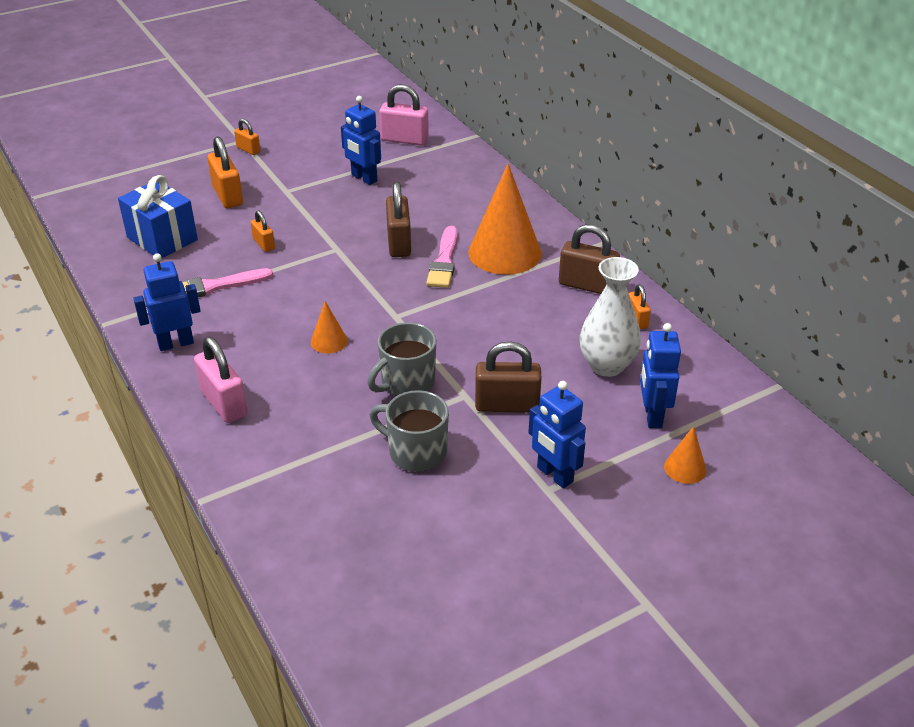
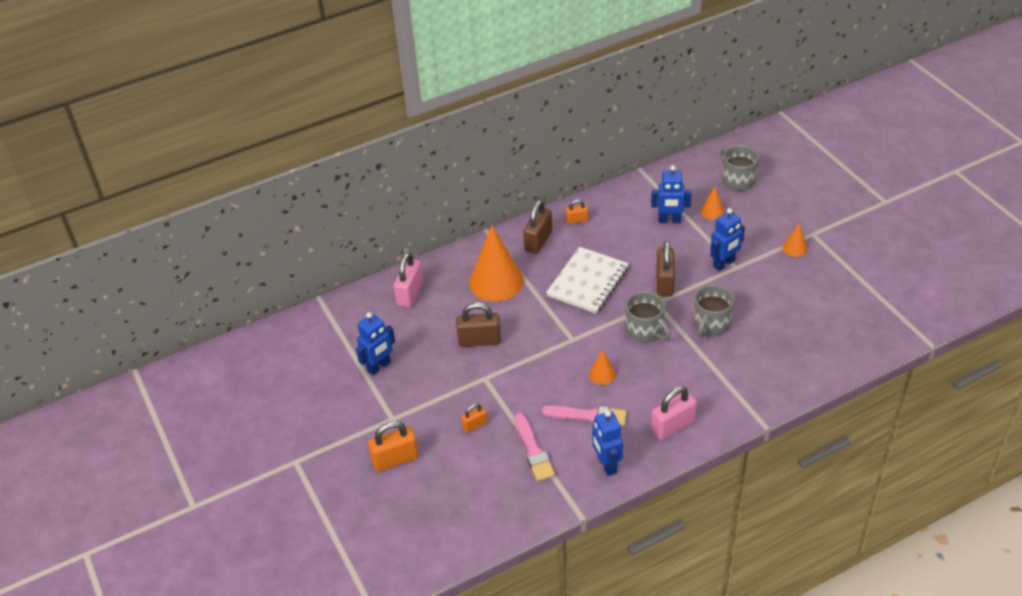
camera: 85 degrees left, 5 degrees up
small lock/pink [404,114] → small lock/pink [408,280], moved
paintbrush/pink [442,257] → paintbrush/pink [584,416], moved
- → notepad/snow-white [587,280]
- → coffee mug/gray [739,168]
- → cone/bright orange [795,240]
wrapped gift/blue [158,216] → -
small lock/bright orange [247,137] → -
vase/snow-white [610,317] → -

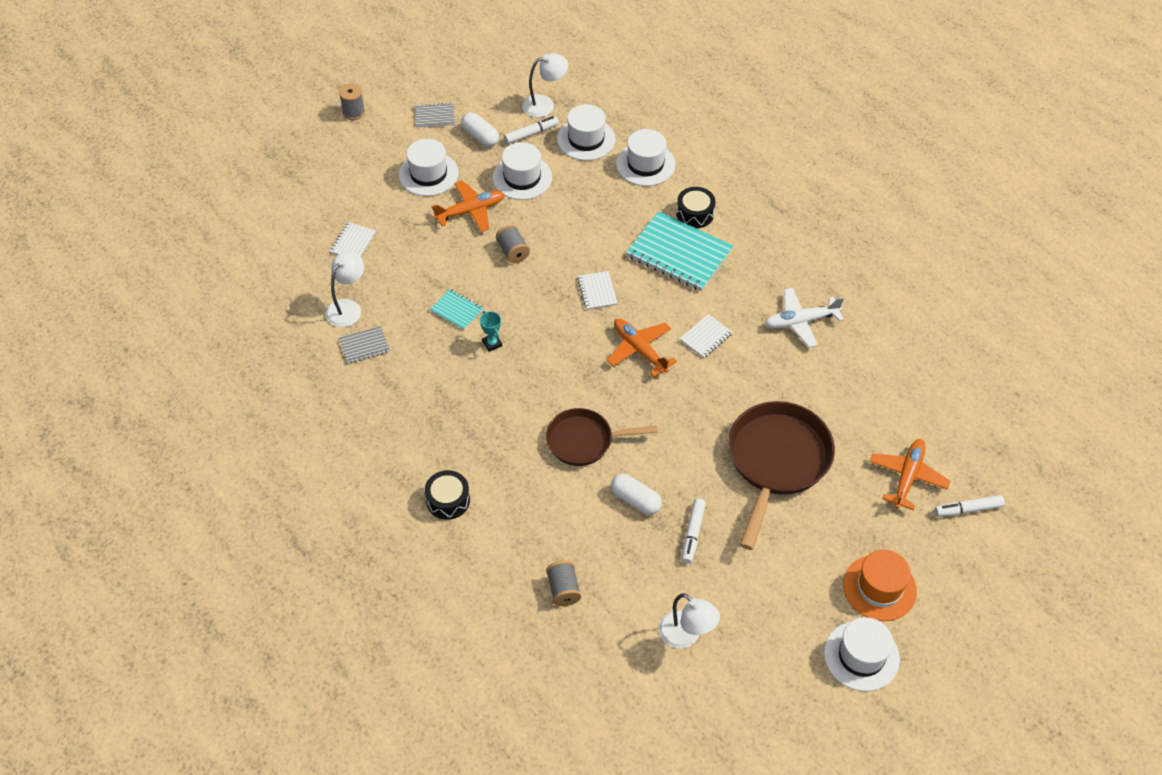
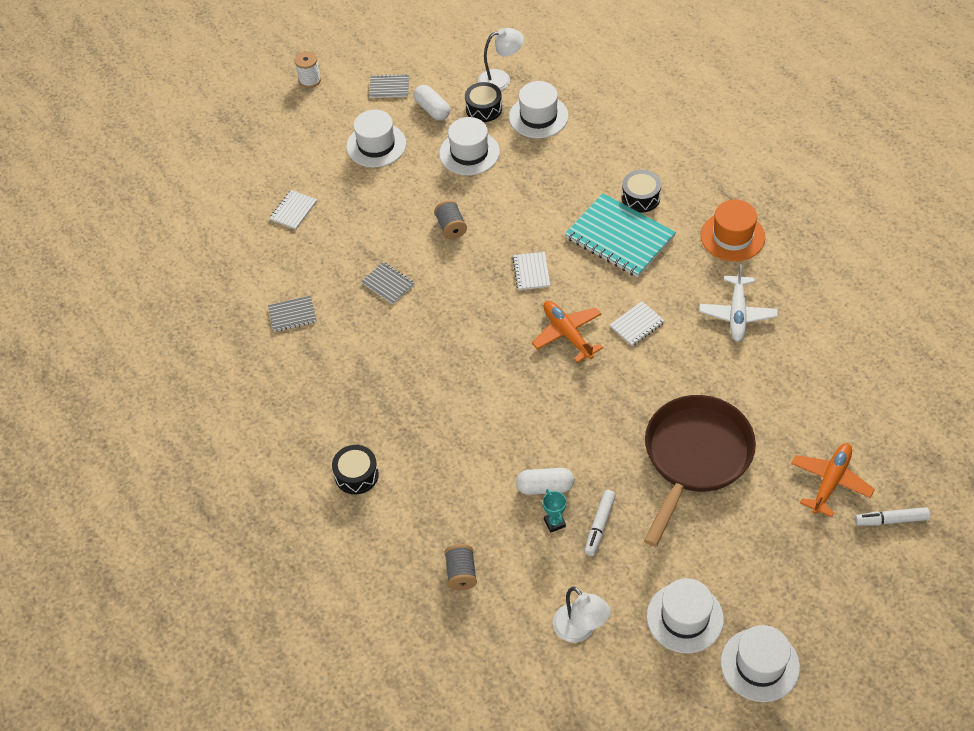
camera: 10 degrees right, 0 degrees up
bobbin/gray [352,102] → bobbin/snow-white [308,69]
notepad/aqua [456,309] → notepad/gray [387,283]
felt pen/snow-white [531,130] → drum/ebony [483,102]
pill shape/snow-white [636,494] → pill shape/snow-white [545,481], 45 degrees counterclockwise
award cup/aqua [491,331] → award cup/aqua [554,511], moved
hat/snow-white [646,157] → hat/snow-white [685,615], moved
plane/snow-white [804,317] → plane/snow-white [738,302], 75 degrees counterclockwise
hat/bright orange [880,585] → hat/bright orange [733,230], moved
lamp/snow-white [344,289] → -
plane/bright orange [468,206] → -
pan/brown [602,437] → -

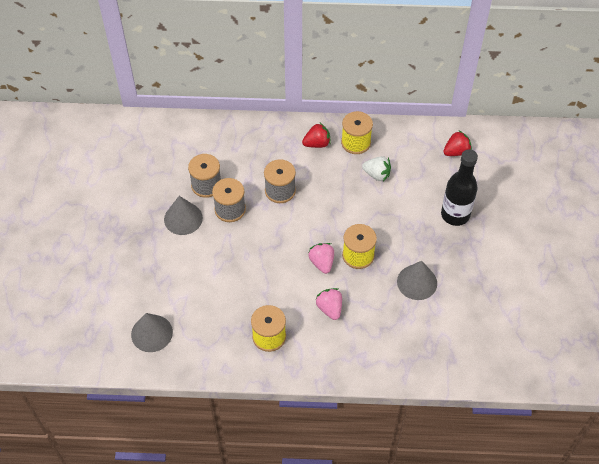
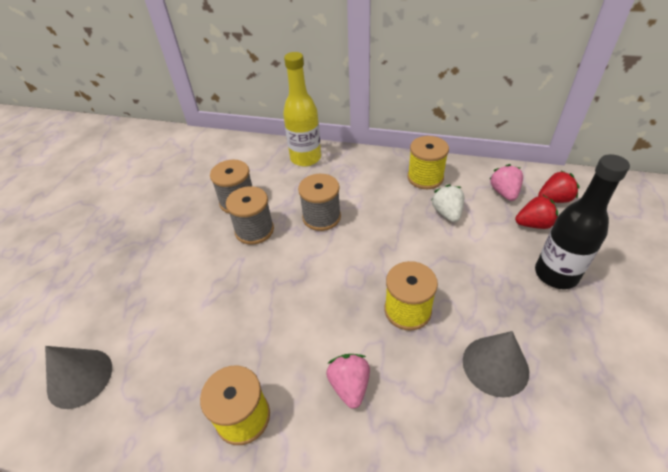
camera: 15 degrees right, 10 degrees down
- → drink bottle/golden [302,109]
strawberry/snow-white [376,168] → strawberry/snow-white [447,203], 135 degrees counterclockwise
strawberry/pink [321,258] → strawberry/pink [506,182], moved
strawberry/red [316,135] → strawberry/red [536,212], moved
cone/gray [183,215] → -

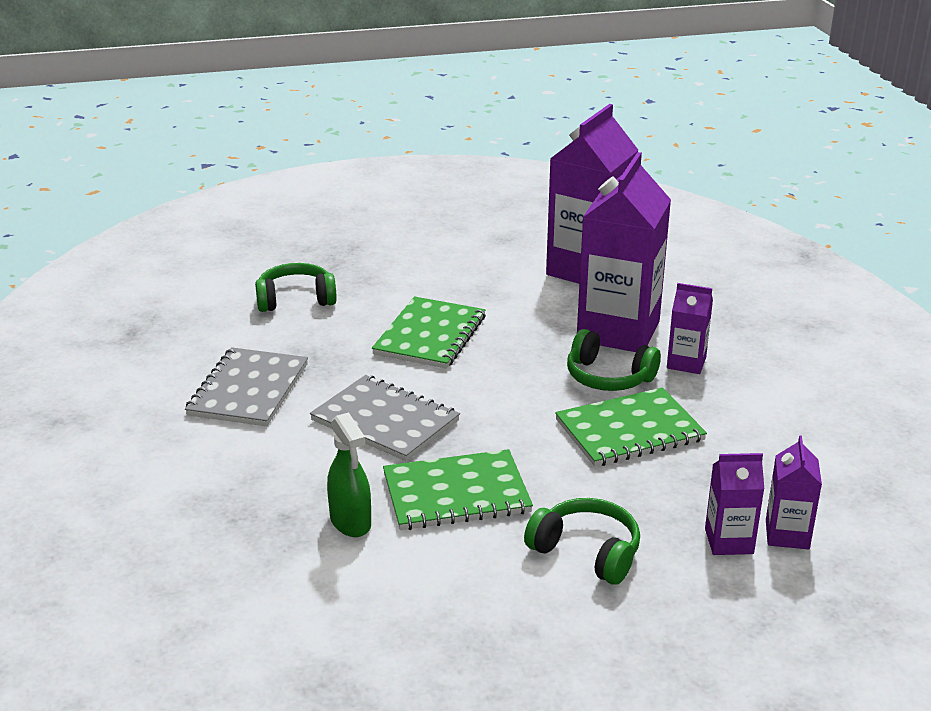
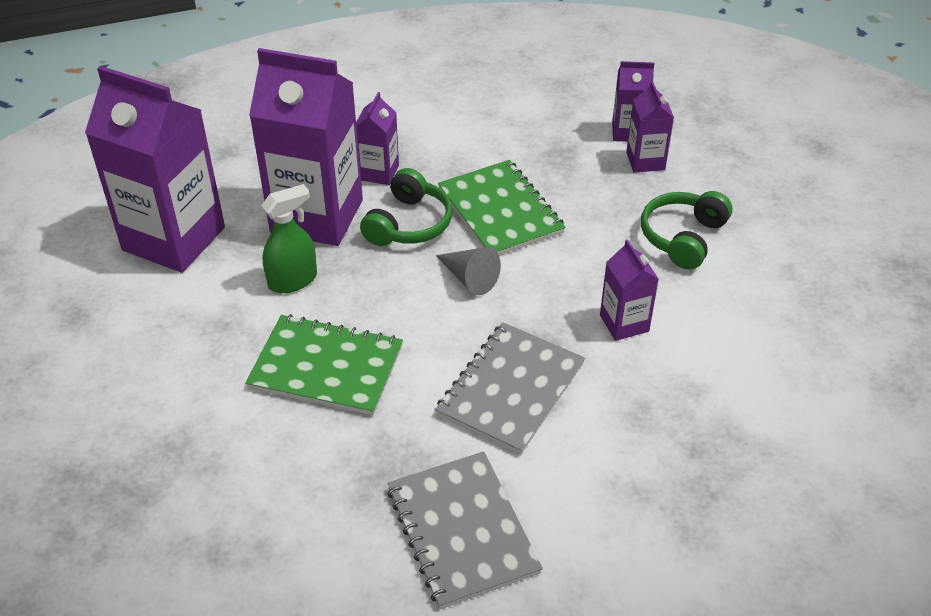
camera: 95 degrees left, 15 degrees up
spray bottle/green [349,474] → spray bottle/green [289,238], moved
notepad/gray [246,386] → notepad/gray [465,530], 60 degrees clockwise
- → cone/gray [468,271]
notepad/green [458,489] → carton/violet [629,290]
over-ear headphones/green [296,287] → -

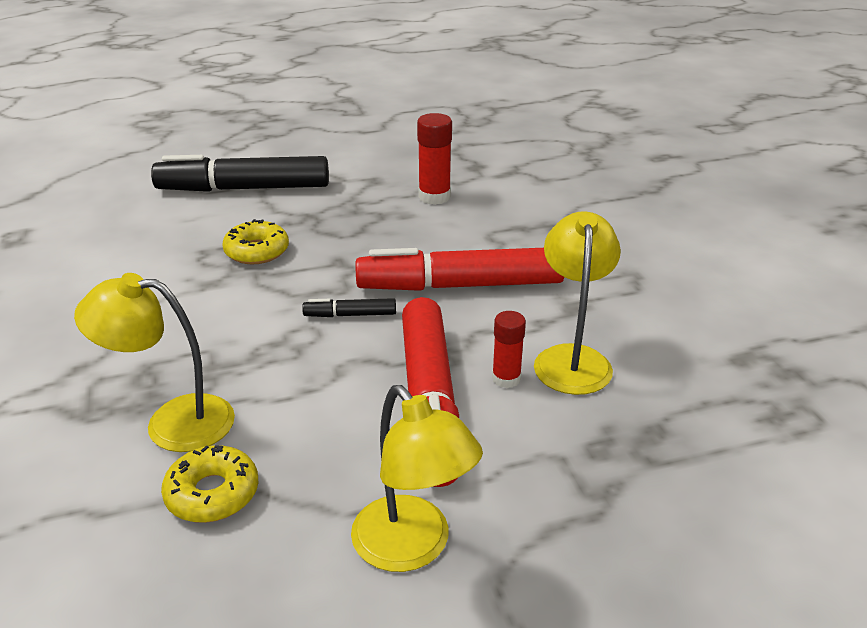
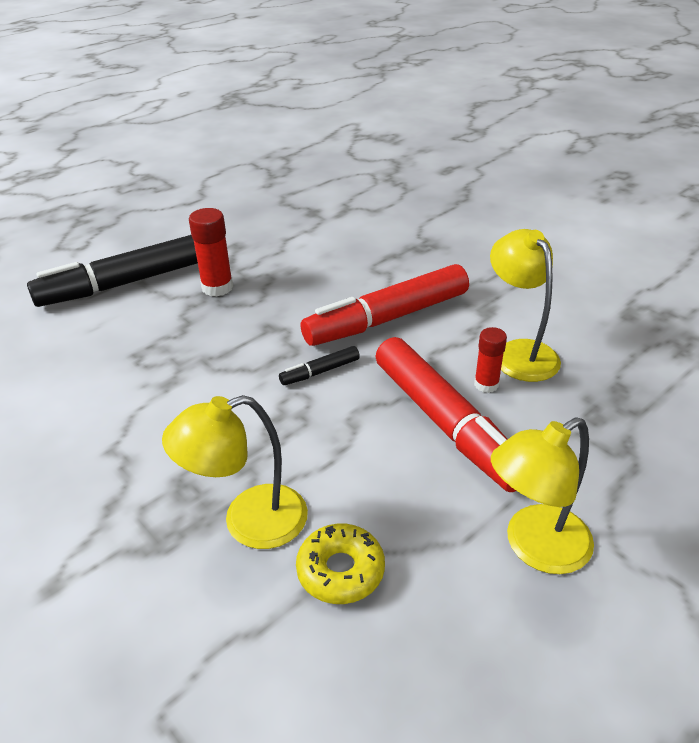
camera: 25 degrees left, 5 degrees up
glue/red [434,159] → glue/red [211,252], moved
lamp/golden [417,478] → lamp/golden [542,495], 120 degrees clockwise
donut/golden [255,241] → -

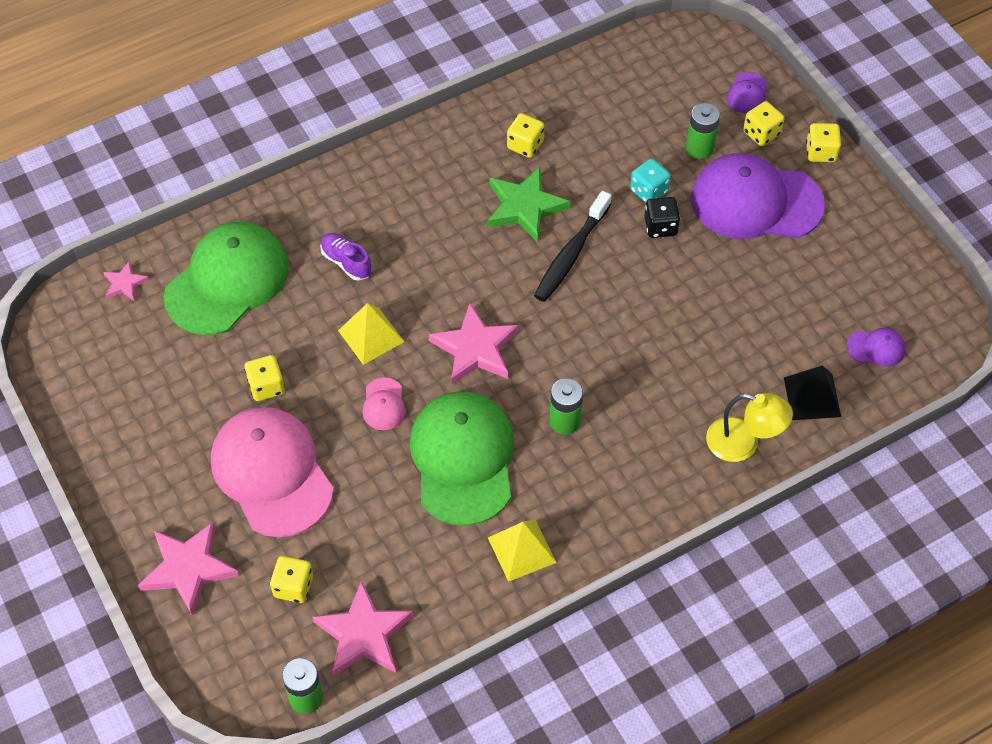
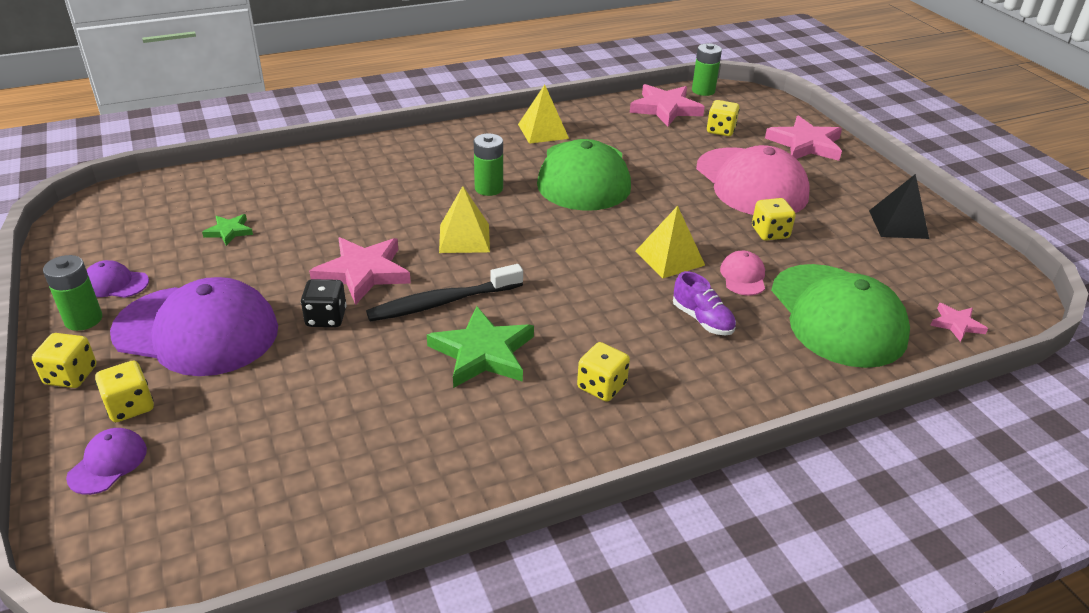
camera: 175 degrees left, 20 degrees down
power cell/green [703,131] → power cell/green [72,293], moved
peaked cap/violet [875,347] → peaked cap/violet [118,279], moved
- → star shape/green [227,230]
star shape/pink [473,343] → star shape/pink [360,271], moved
tooth brush/ebony [573,246] → tooth brush/ebony [444,293], 150 degrees counterclockwise
- → solid pyramid/golden [464,219]
game die/golden [525,135] → game die/golden [603,372], moved
peaked cap/pink [384,404] → peaked cap/pink [742,273], moved
peaked cap/green [226,278] → peaked cap/green [840,316], 60 degrees counterclockwise
solid pyramid/ebony [812,392] → solid pyramid/ebony [899,206], moved
game die/aqua [650,181] → -
lamp/golden [749,427] → -

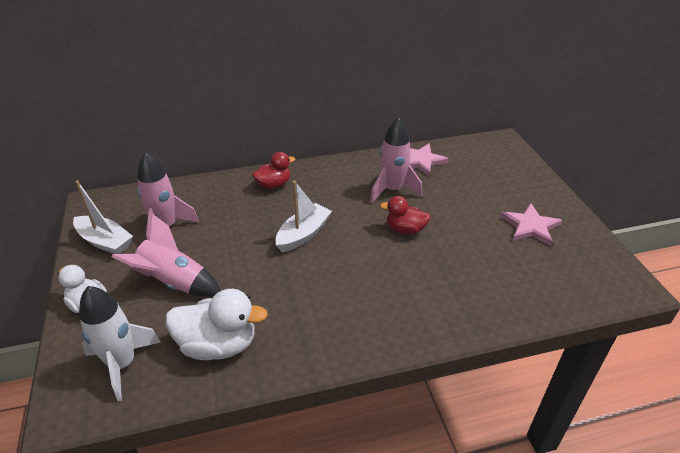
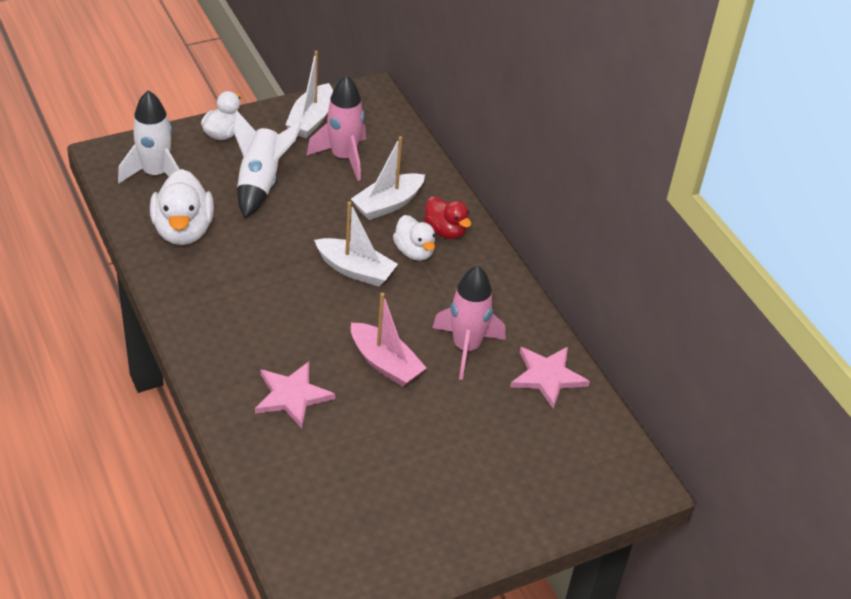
camera: 75 degrees right, 5 degrees up
spaceship/pink [166,255] → spaceship/snow-white [267,164]
star shape/pink [531,224] → star shape/pink [295,395], moved
- → sailboat/snow-white [388,178]
rubber duck/red [405,215] → sailboat/pink [389,340]
- → rubber duck/snow-white [414,238]

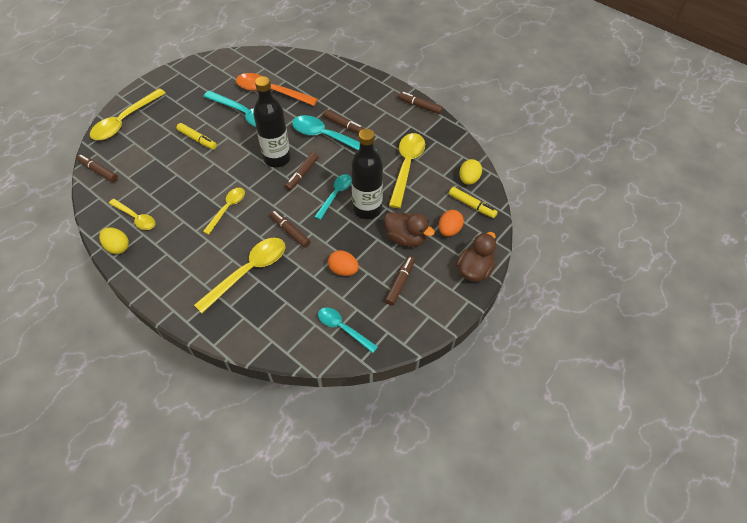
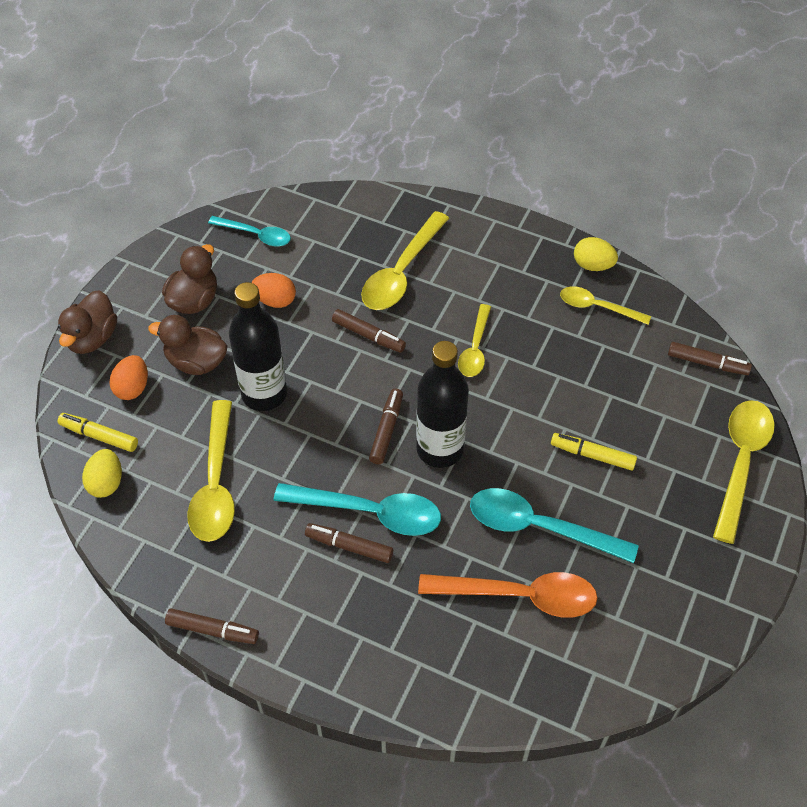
camera: 165 degrees right, 0 degrees up
felt pen/brown [400,281] → rubber duck/brown [189,279]
spoon/aqua [333,197] → -

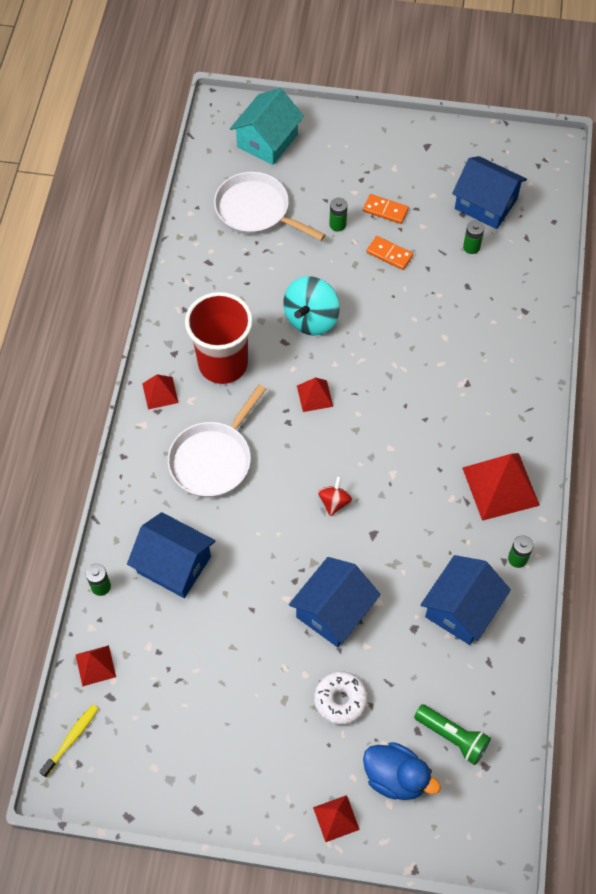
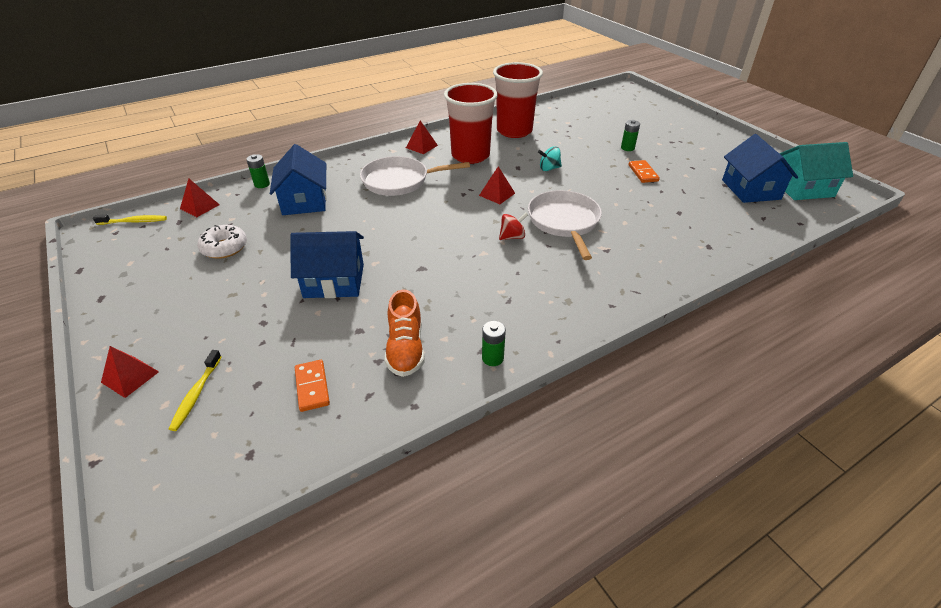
camera: 50 degrees right, 20 degrees down
rubber duck/blue [402,771] → tooth brush/golden [195,390]
donut/snow-white [341,698] → donut/snow-white [222,242], moved
domino tile/bright orange [386,209] → domino tile/bright orange [312,386], moved
house/blue [466,600] → sneaker/bright orange [405,333]
- → tumbler/red [518,100]
whirligig/red [335,496] → whirligig/red [513,226], moved
pan/snow-white [269,206] → pan/snow-white [565,225], moved
whirligig/aqua [311,306] → whirligig/aqua [550,158], x0.54
house/aqua [267,126] → house/aqua [816,171], moved
torch/green [452,734] → -
power cell/green [473,237] → -
solid pyramid/red [501,487] → -

